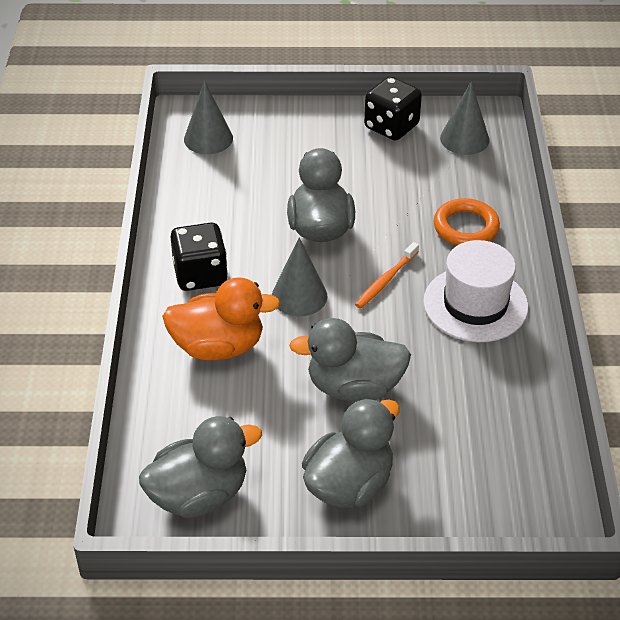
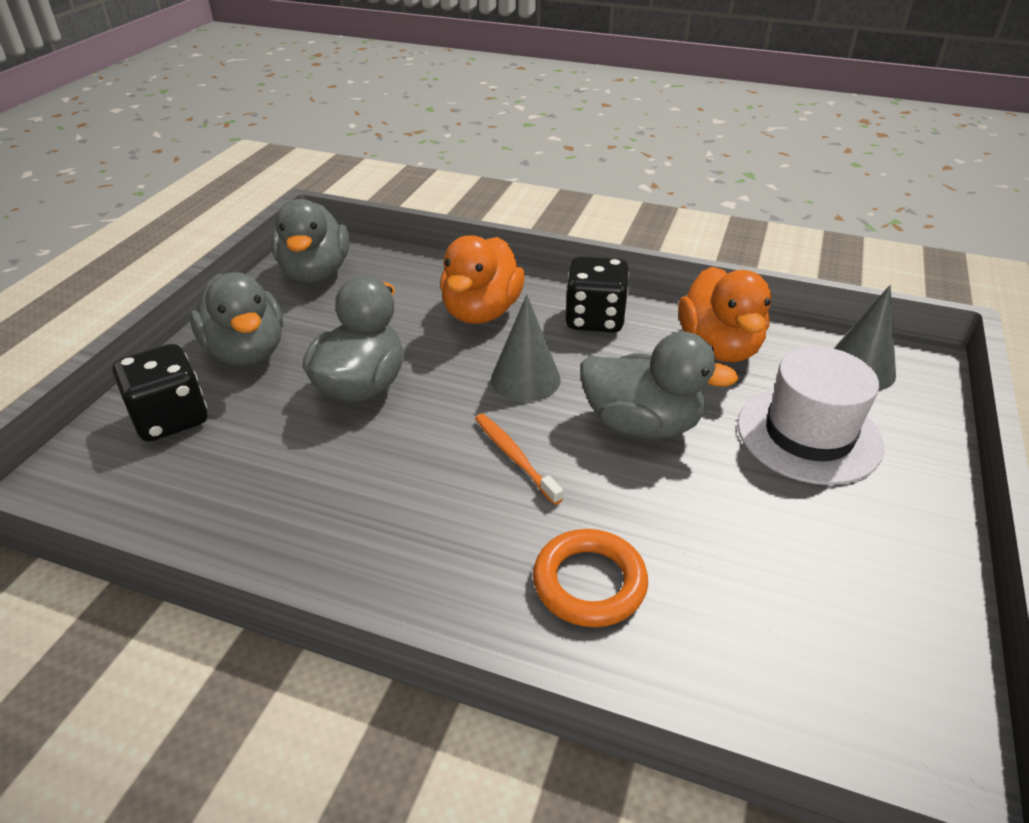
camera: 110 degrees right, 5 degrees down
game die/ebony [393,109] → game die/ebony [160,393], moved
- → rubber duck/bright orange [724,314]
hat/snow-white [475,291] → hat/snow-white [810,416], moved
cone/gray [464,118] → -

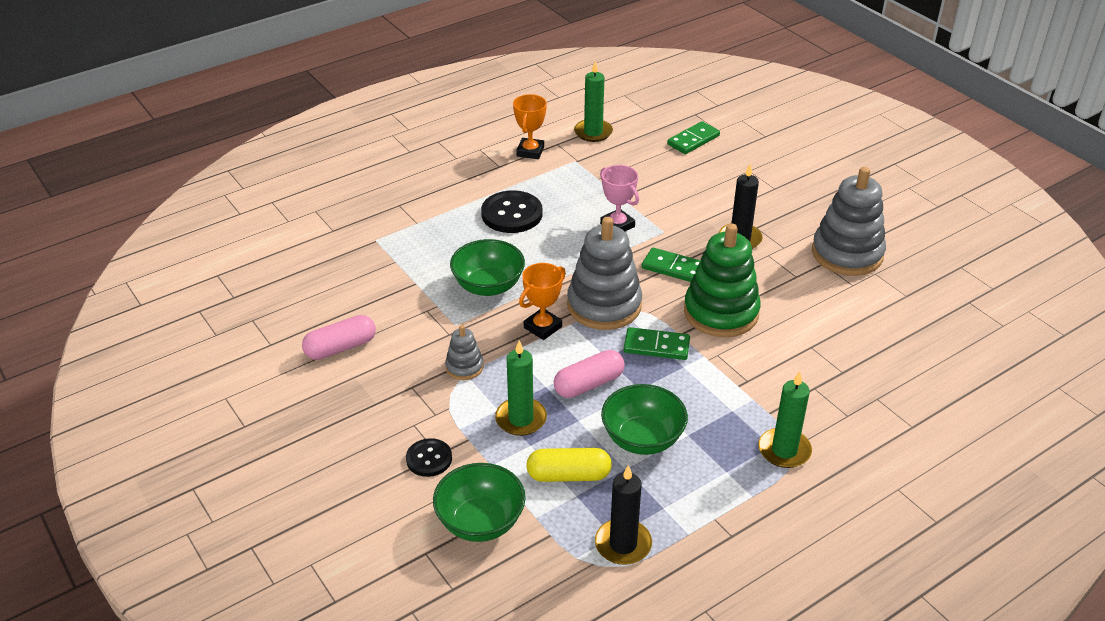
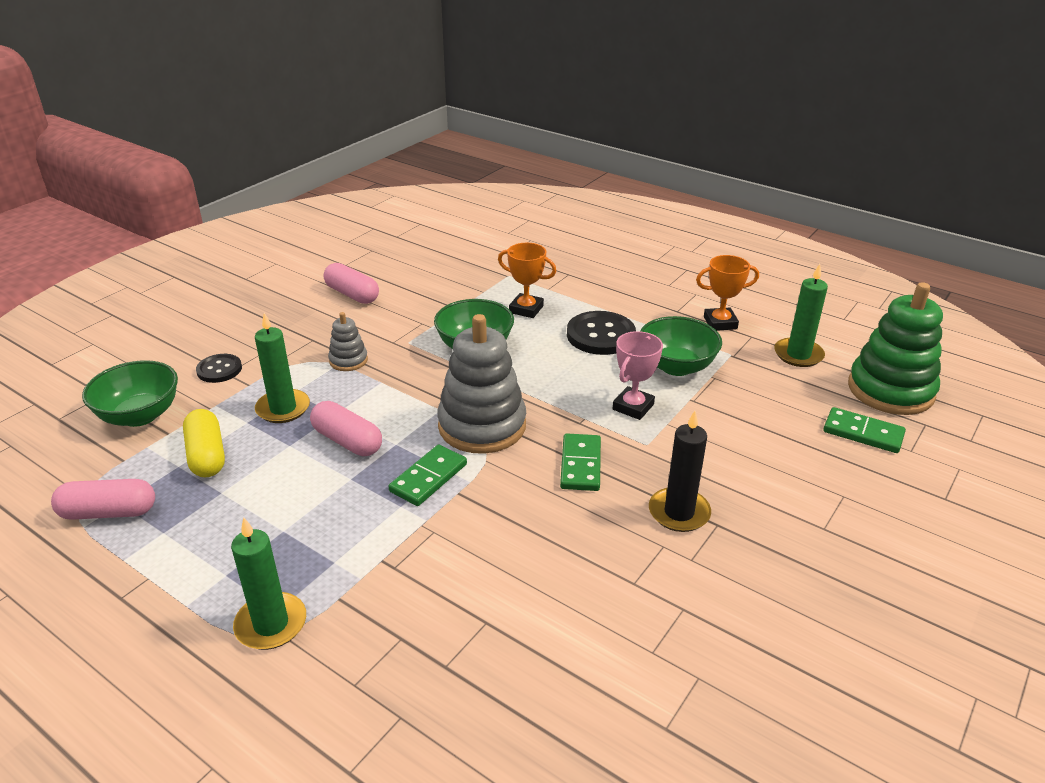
camera: 70 degrees right, 5 degrees down
pillar candle/ebony [623,515] → pill shape/pink [103,499]
domino tile/green [657,343] → domino tile/green [428,475], 45 degrees clockwise
award cup/bright orange [542,301] → award cup/bright orange [527,280], moved
serving bowl/green [644,419] → serving bowl/green [681,346], moved
ring stacker/green [722,280] → ring stacker/green [895,348], moved
ring stacker/gray [849,221] → -

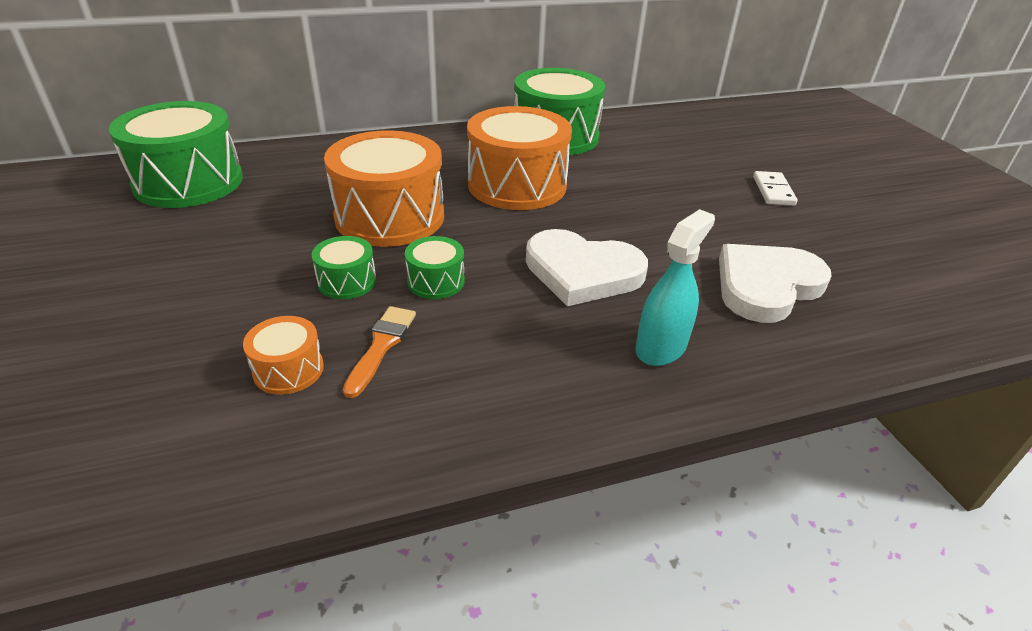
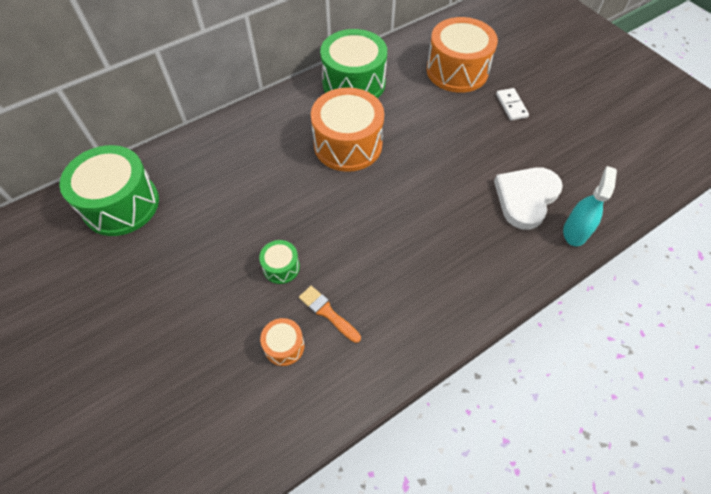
camera: 15 degrees left, 20 degrees up
paintbrush/bright orange [379,352] → paintbrush/bright orange [330,314], 45 degrees counterclockwise
drum/bright orange [384,188] → drum/bright orange [462,55], moved
spray bottle/aqua [675,287] → spray bottle/aqua [590,206], moved
drum/green [435,267] → -
heart/snow-white [587,267] → -

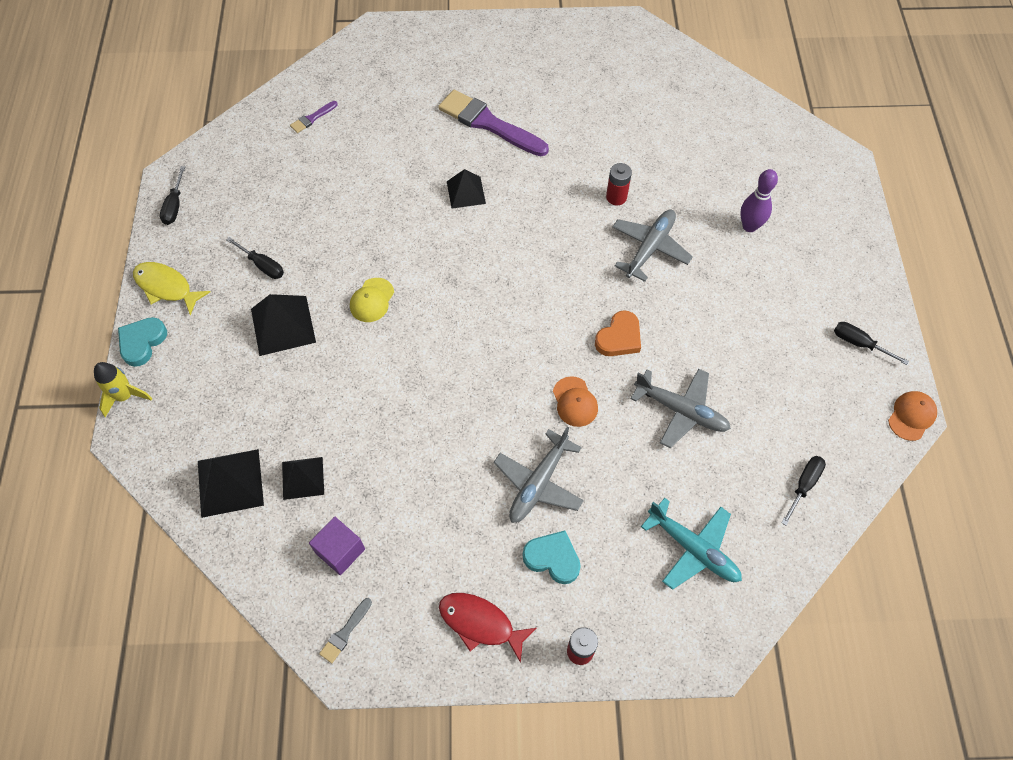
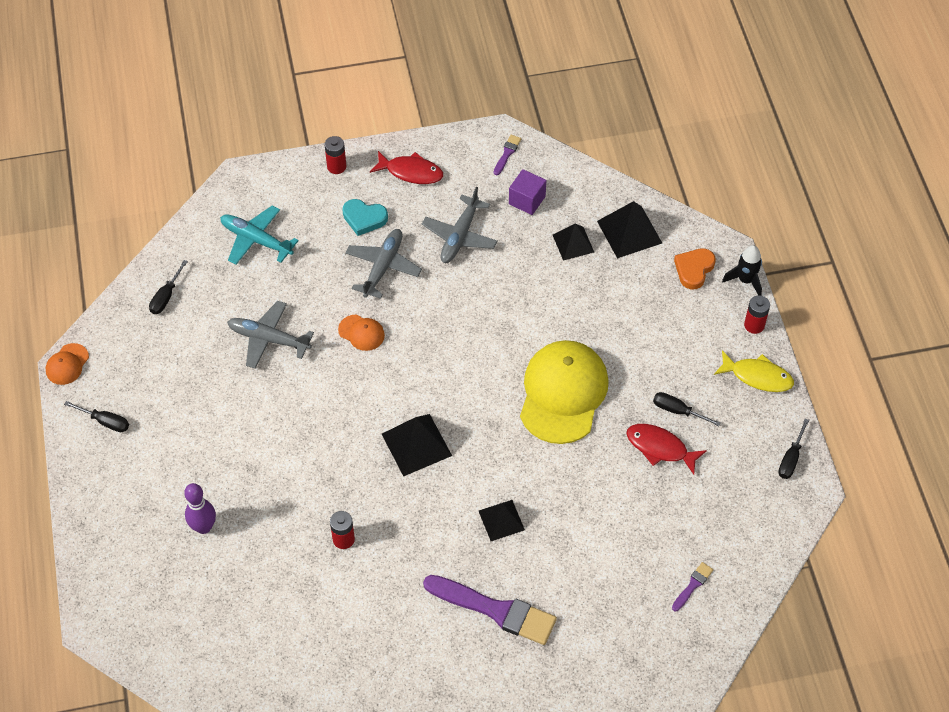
camera: 170 degrees right, 5 degrees down
peaked cap/bright orange [575,401] → peaked cap/bright orange [361,332], 150 degrees clockwise
solid pyramid/ebony [283,325] → solid pyramid/ebony [417,445], moved
plane/gray [652,246] → plane/gray [460,225], moved
paintbrush/gray [345,630] → paintbrush/violet [507,155]
peaked cap/golden [372,300] → peaked cap/golden [564,392], x2.32
- → fish/red [666,449]
heart/bright orange [618,333] → heart/bright orange [695,268], moved
spaceship/golden [123,389] → spaceship/ebony [742,270]
heart/aqua [142,342] → power cell/red [757,314]
hand screwdriver/ebony [172,195] → hand screwdriver/ebony [793,449], 150 degrees counterclockwise

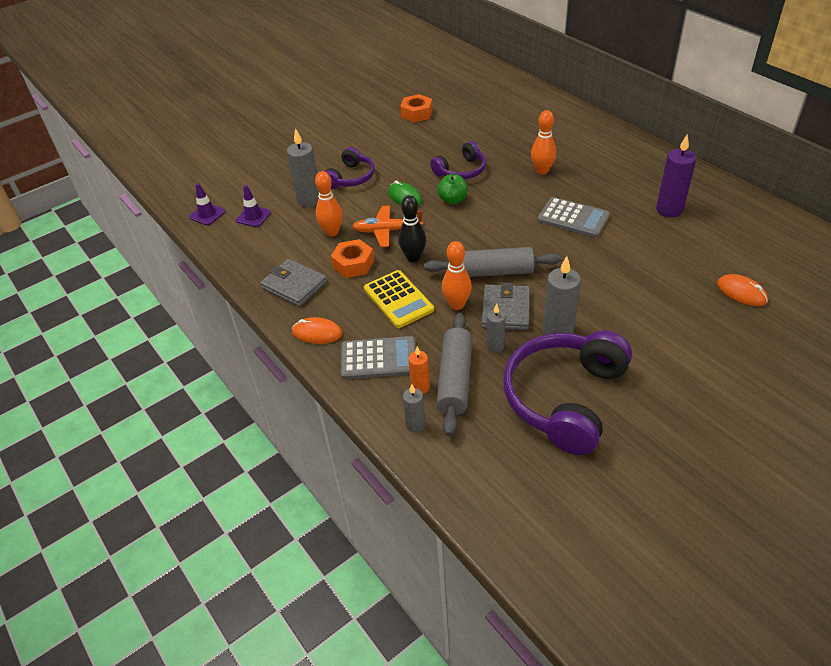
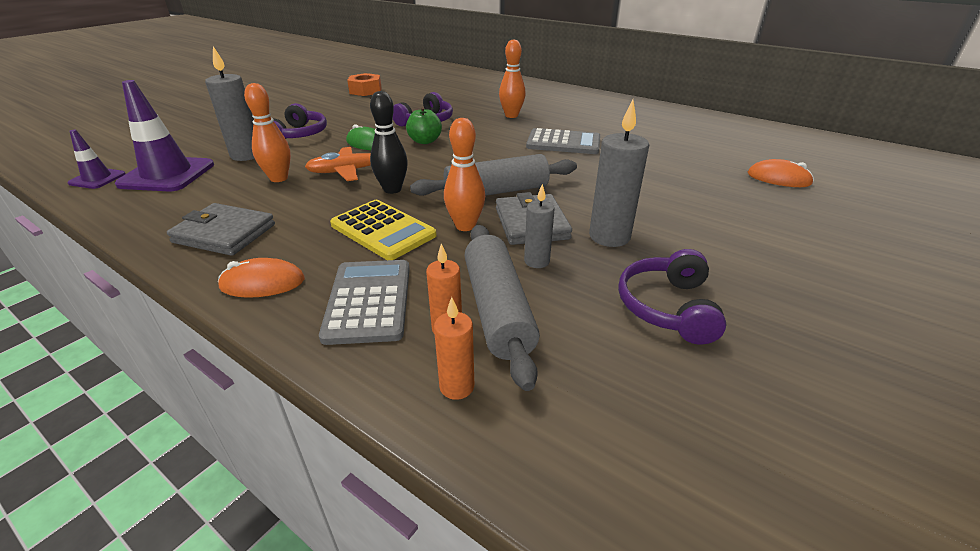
camera: 20 degrees left, 10 degrees down
road cone/violet [253,206] → road cone/violet [164,135], x1.85
calculator/gray [378,357] → calculator/gray [364,302], 75 degrees counterclockwise
pillar candle/gray [414,408] → pillar candle/bright orange [454,348]
over-ear headphones/violet [567,392] → over-ear headphones/violet [672,297], x0.55
hex nut/bright orange [352,258] → -
pillar candle/violet [676,176] → -

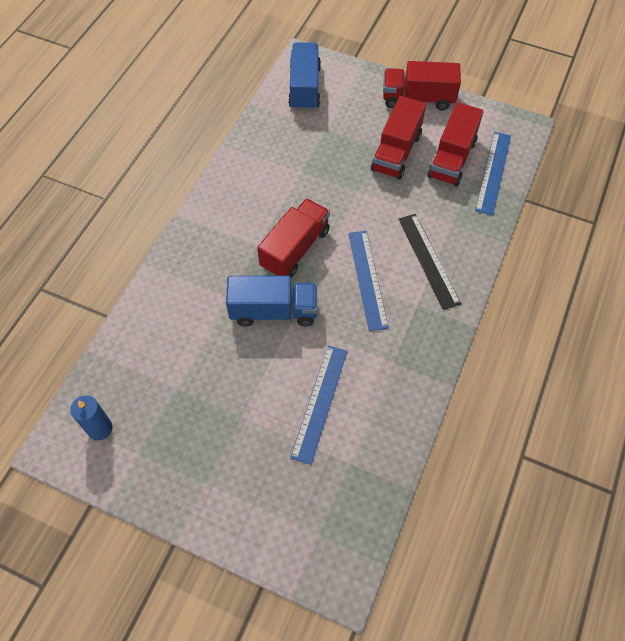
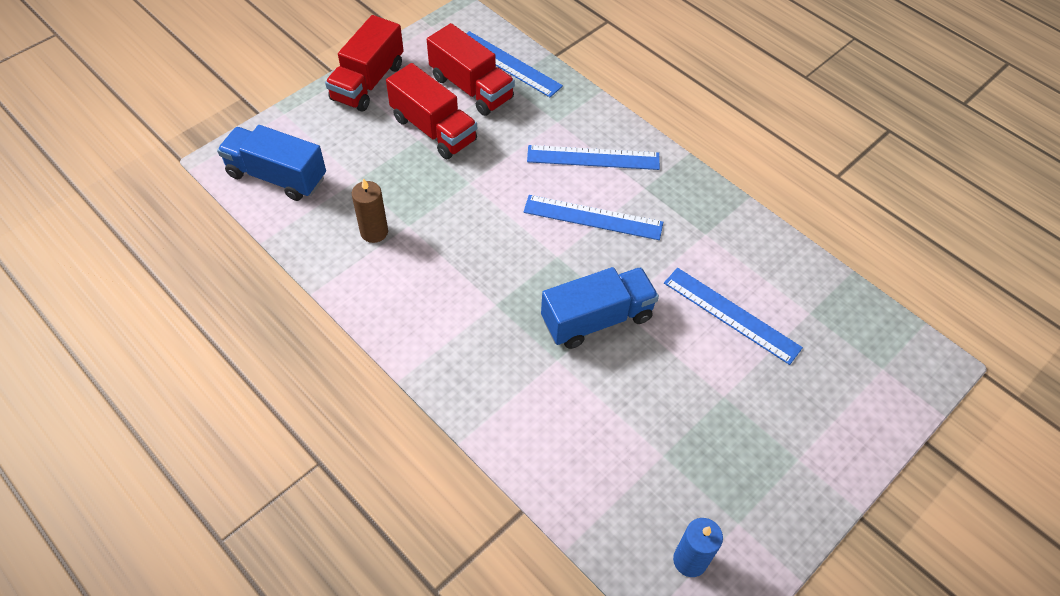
camera: 70 degrees left, 5 degrees down
- → pillar candle/brown [370,210]
ruler/ebony [430,262] → ruler/blue [593,157]
truck/blue [271,301] → truck/blue [600,308], 45 degrees clockwise
truck/red [293,238] → -

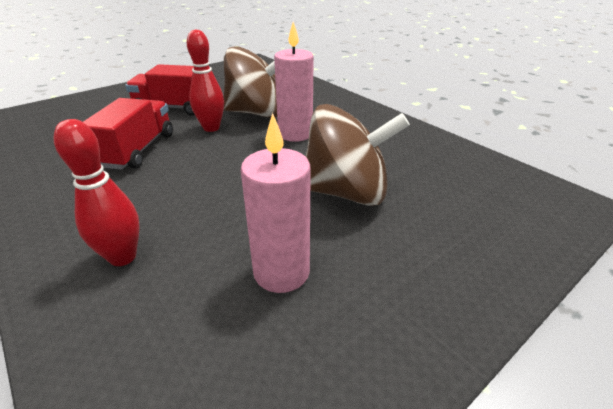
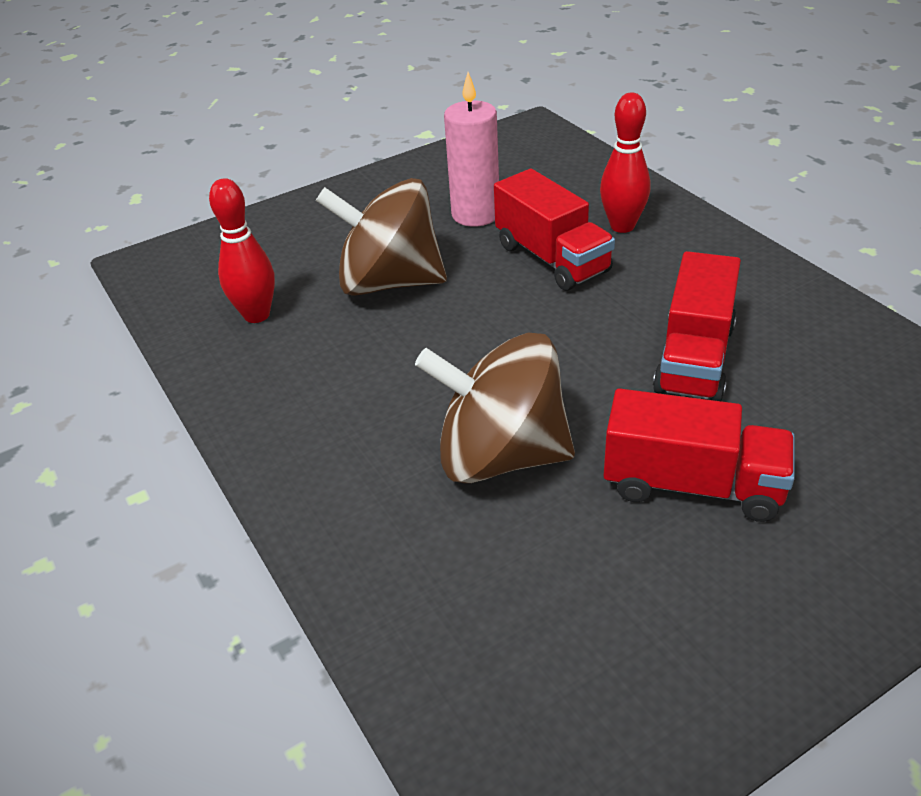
camera: 170 degrees left, 5 degrees up
tenpin/red [205,80] → tenpin/red [242,250], moved
- → truck/red [554,230]
pillar candle/pink [294,82] → -

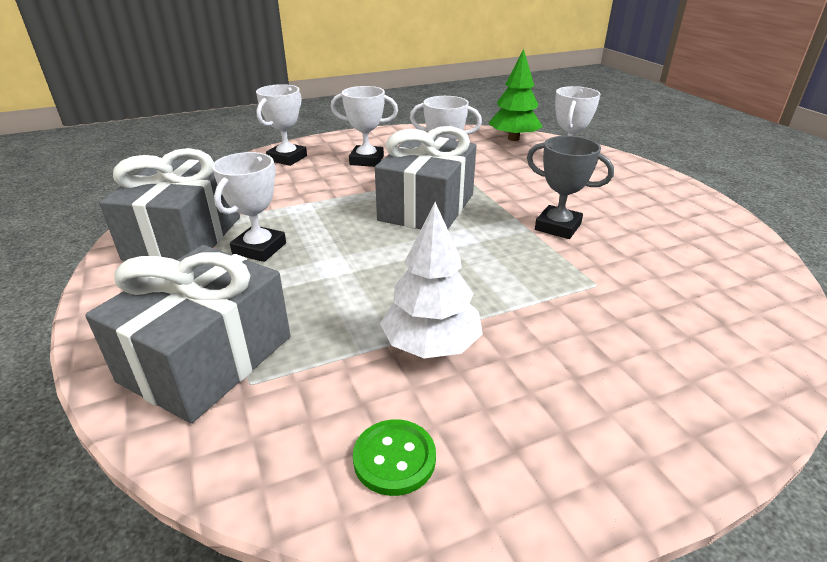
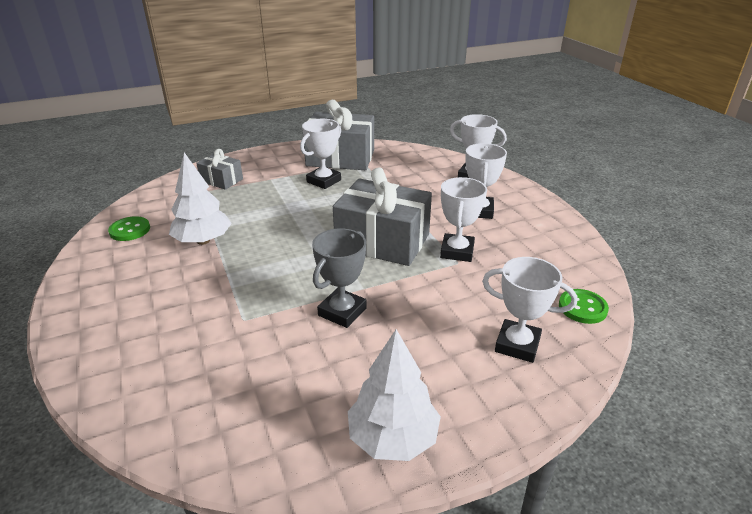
camera: 90 degrees right, 0 degrees up
wrapped gift/gray [188,334] → wrapped gift/gray [219,169], x0.51
award cup/snow-white [249,207] → award cup/snow-white [320,154], 75 degrees counterclockwise
- → fir tree/snow-white [394,395]
fir tree/green [515,95] → button/green [584,306]

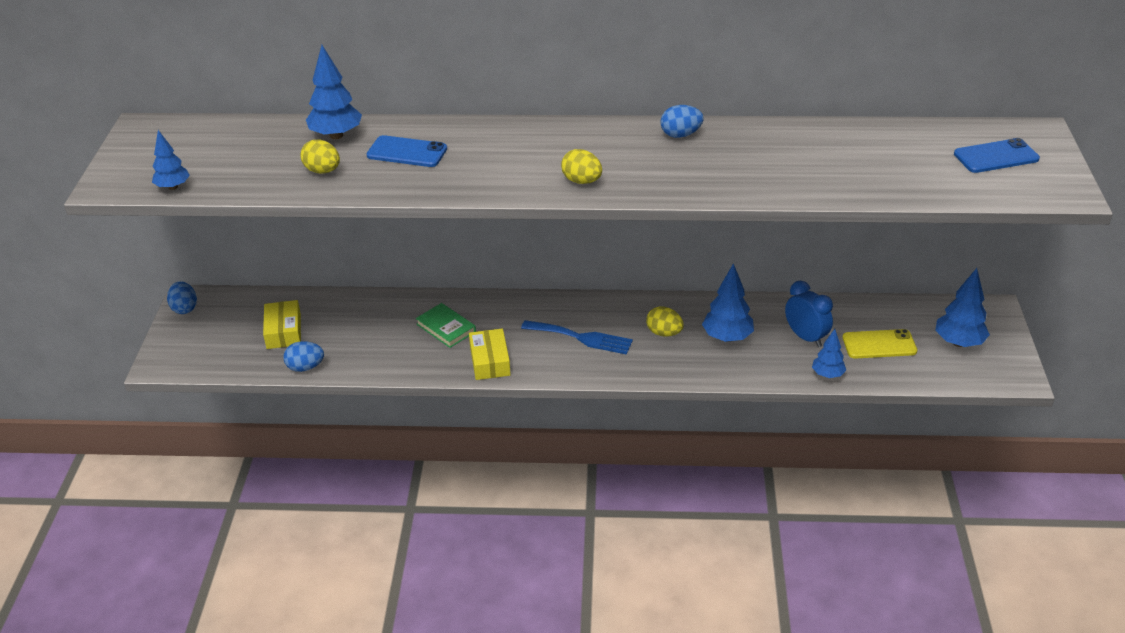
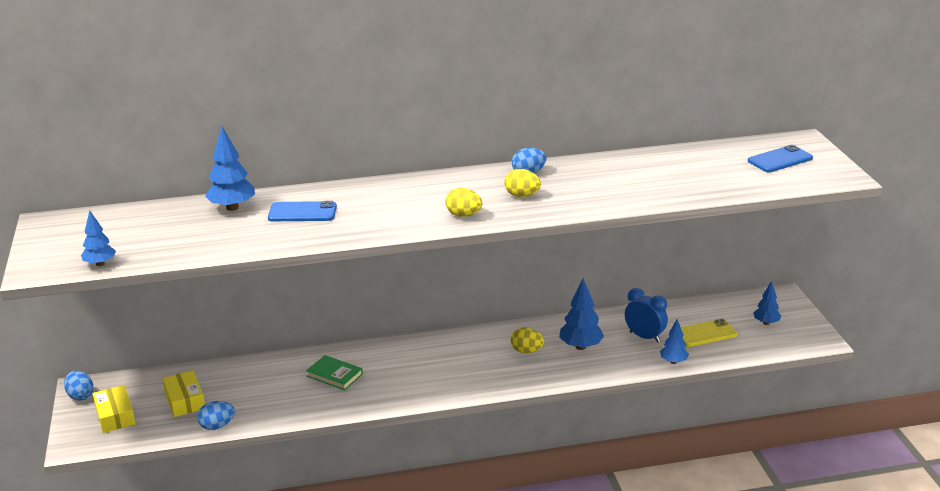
camera: 15 degrees left, 10 degrees down
box/golden [490,354] → box/golden [114,409], moved
toy egg/golden [320,157] → toy egg/golden [522,183], moved
fir tree/blue [962,307] → fir tree/blue [767,303], x0.63
dinner fork/blue [577,337] → -

